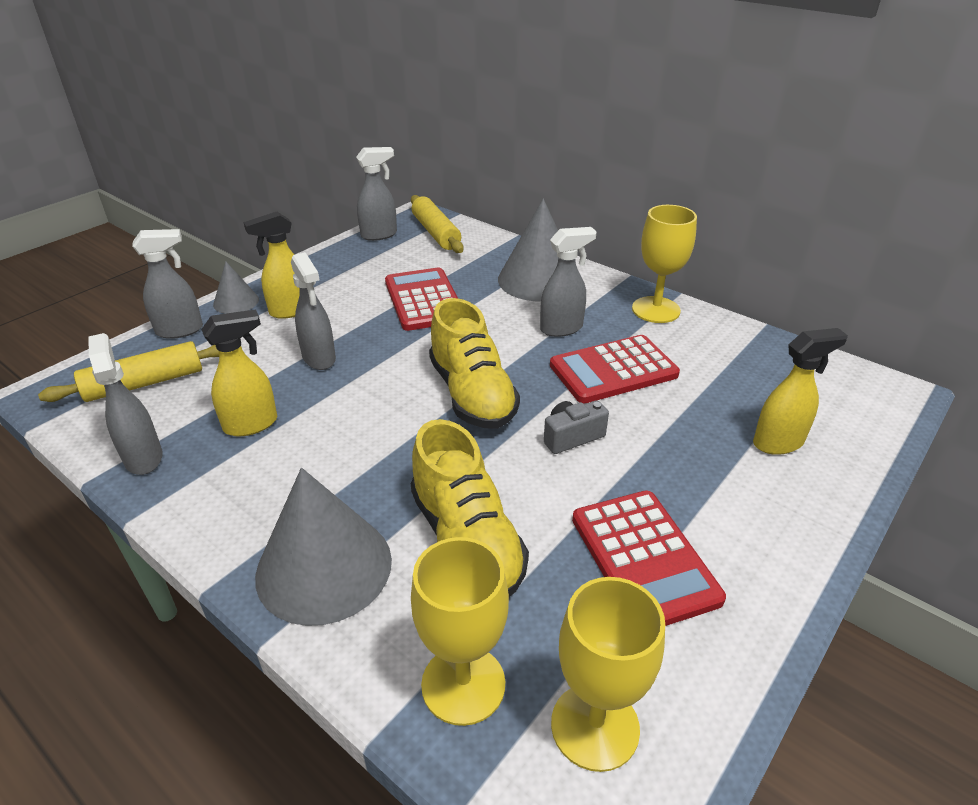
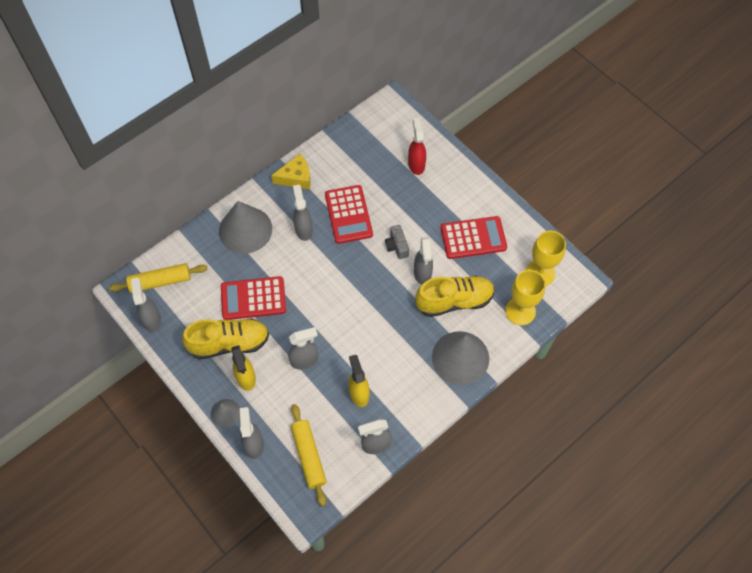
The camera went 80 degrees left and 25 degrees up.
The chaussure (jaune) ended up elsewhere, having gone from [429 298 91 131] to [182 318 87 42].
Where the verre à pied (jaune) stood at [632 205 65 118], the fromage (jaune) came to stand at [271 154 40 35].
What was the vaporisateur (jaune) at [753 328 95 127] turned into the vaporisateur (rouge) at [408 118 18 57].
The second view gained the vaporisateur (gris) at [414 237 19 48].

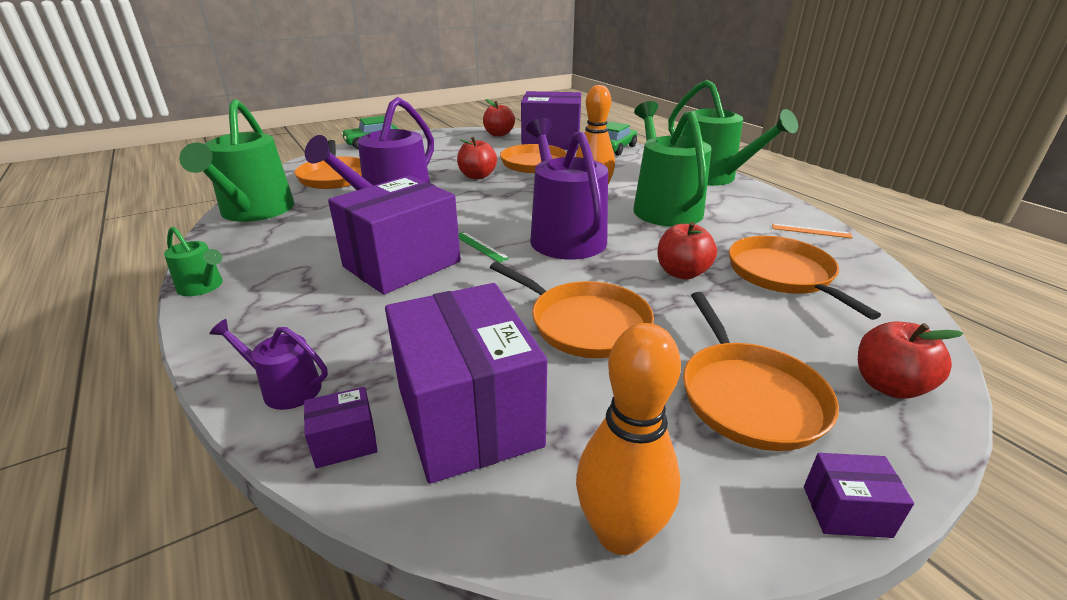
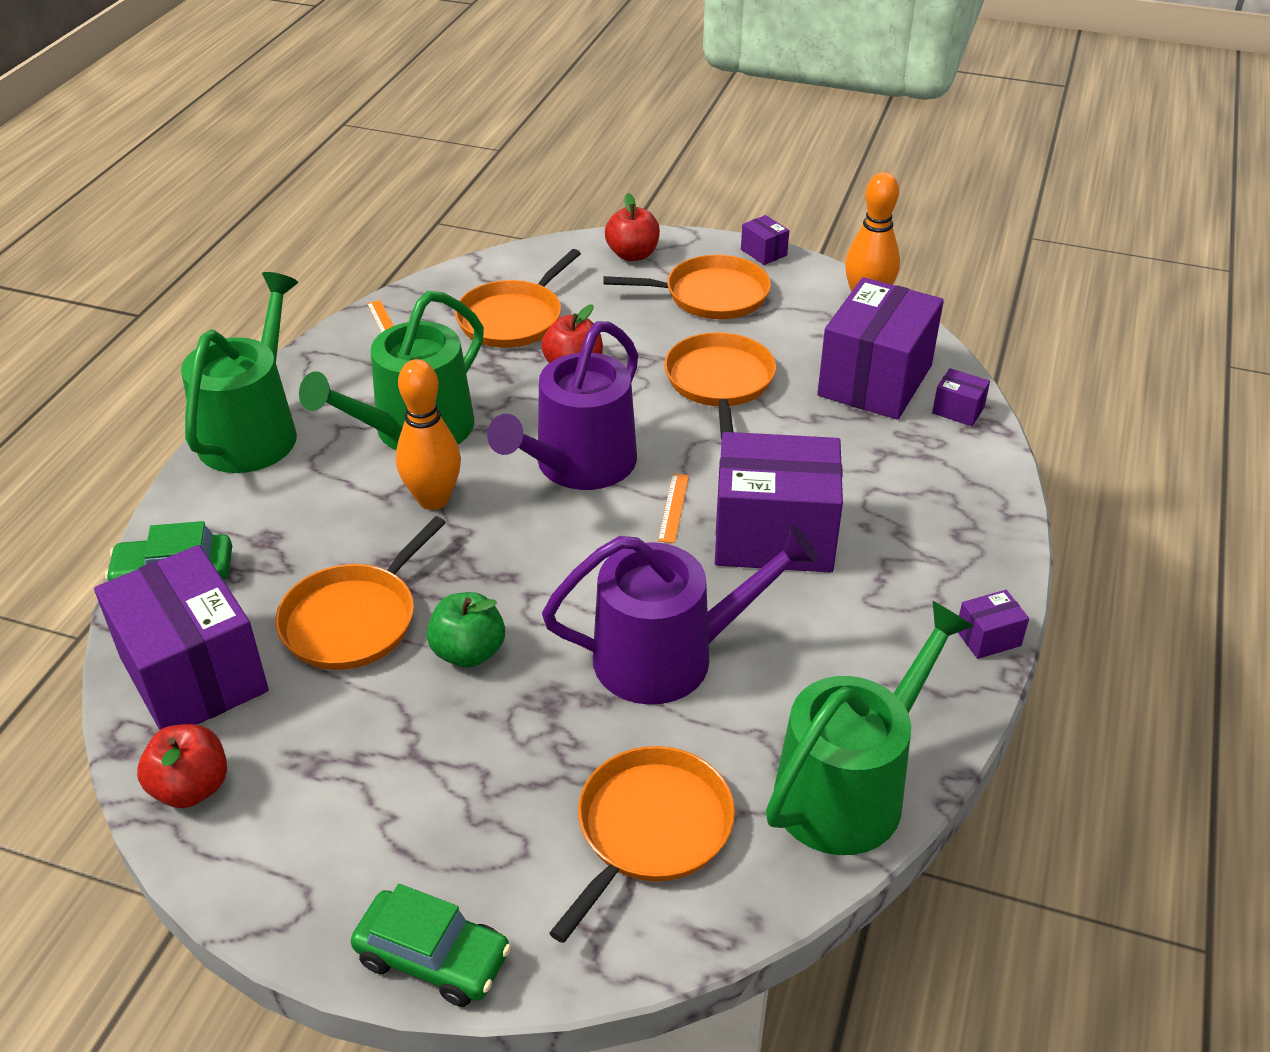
The camera went 130 degrees left and 10 degrees up.
What was the pomme (rouge) at [457 137 40 42] turned into the pomme (vert) at [427 592 78 76].
The poêle (orange) at [683 292 156 159] ended up facing another way, 45 degrees clockwise from before.
What was the règle (vert) at [459 232 51 31] turned into the règle (orange) at [658 473 31 70].
Where the arrosoir (vert) stood at [164 227 59 69], the boîte (violet) came to stand at [958 590 71 69].
The second view lost the arrosoir (violet) at [209 319 119 91].

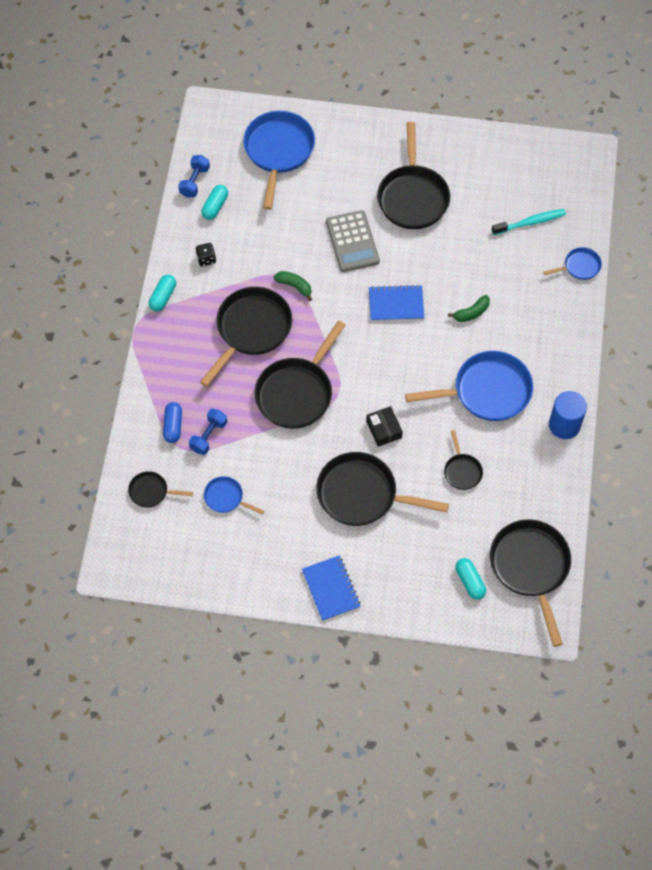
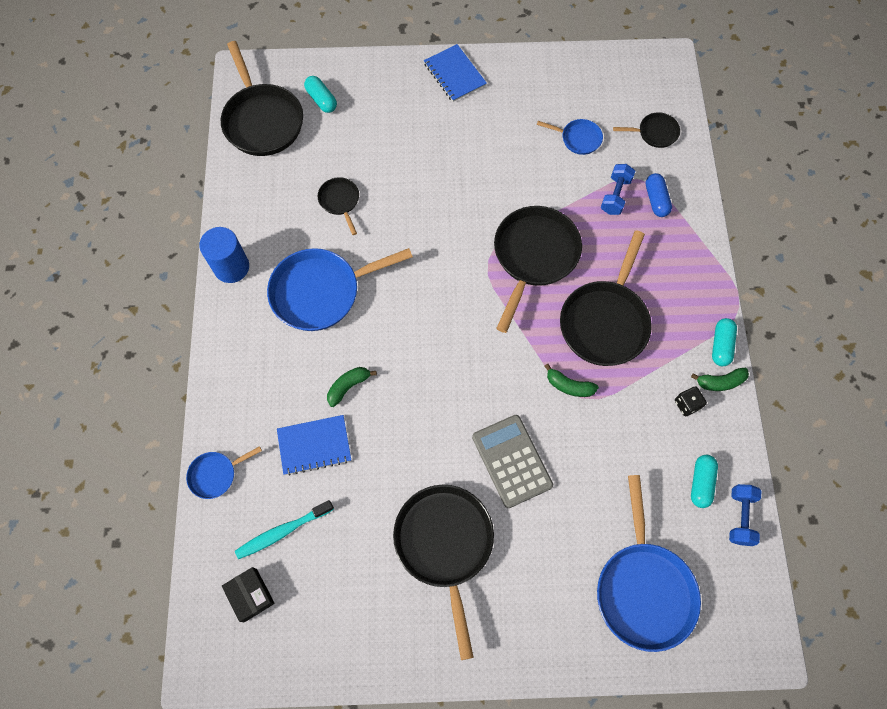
The camera went 170 degrees right and 5 degrees up.
The boîte (noir) ended up elsewhere, having gone from [366 406 37 41] to [222 567 53 55].
The carnet (bleu) ended up elsewhere, having gone from [369 285 55 36] to [277 415 74 61].
The second view gained the banane (vert) at [691 368 58 23].
The second view lost the poêle (noir) at [316 452 133 74].

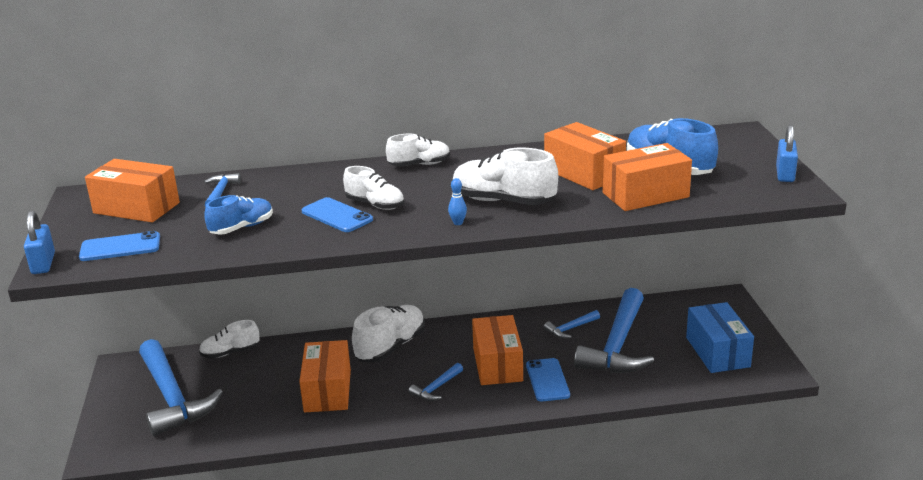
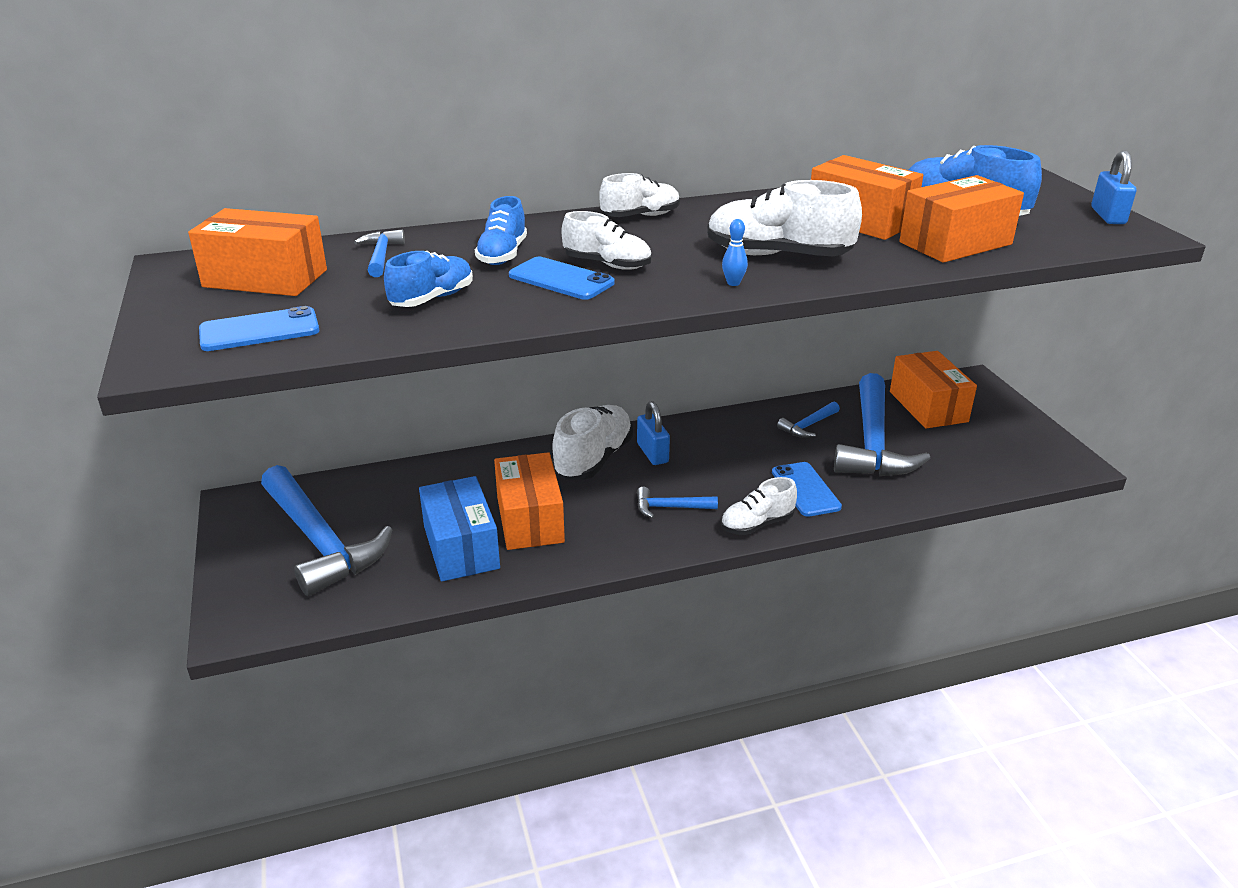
The camera went 10 degrees left and 5 degrees up.
The boîte (bleu) ended up elsewhere, having gone from [686 302 68 71] to [419 476 81 105].
The second view gained the chaussure (bleu) at [475 196 52 69].
The cadenas (bleu) ended up elsewhere, having gone from [24 211 31 63] to [637 401 33 64].
The marteau (bleu) at [408 363 55 38] ended up facing another way, 60 degrees clockwise from before.
The chaussure (blanc) ended up elsewhere, having gone from [199 320 61 39] to [721 477 76 58].
The boîte (orange) ended up elsewhere, having gone from [472 315 51 70] to [890 351 87 77].

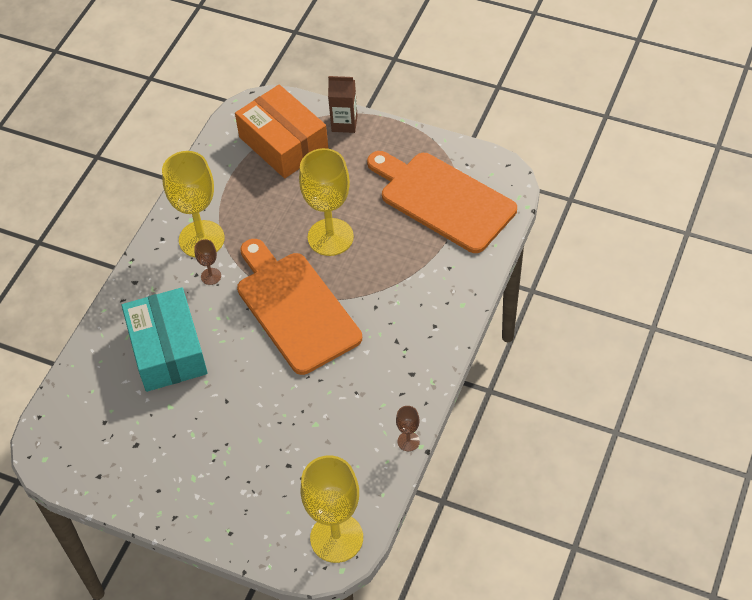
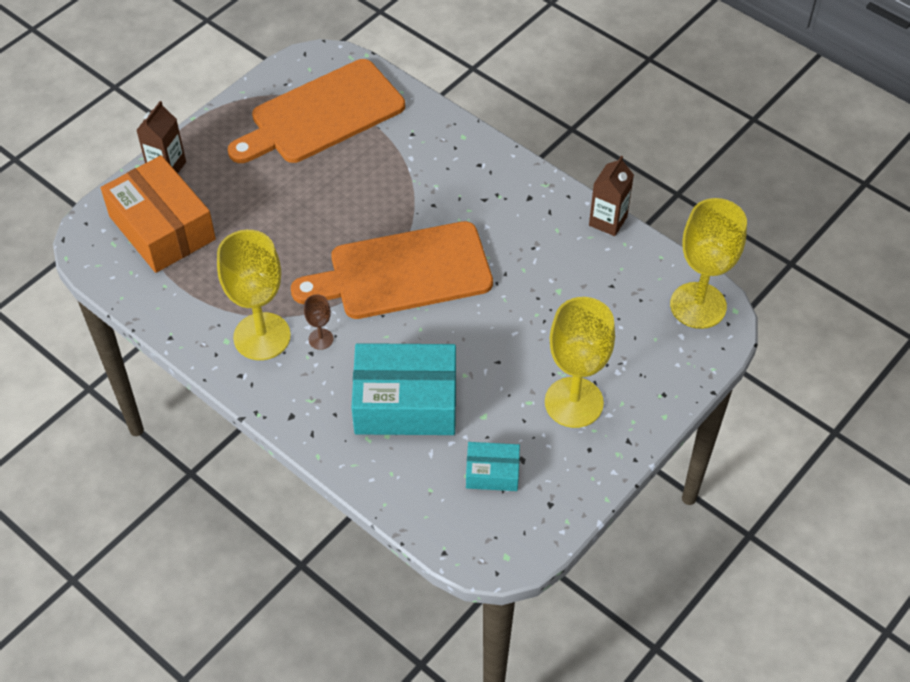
The camera went 75 degrees left and 0 degrees up.
The boîte (orange) at [235 85 93 93] ended up facing another way, 75 degrees clockwise from before.
The second view gained the boîte (turquoise) at [466 442 54 49].
The verre à pied (jaune) ended up elsewhere, having gone from [299 148 55 108] to [545 297 70 131].
Where the verre à pied (marron) stood at [396 406 24 45], the brique de lait (marron) came to stand at [589 156 45 80].

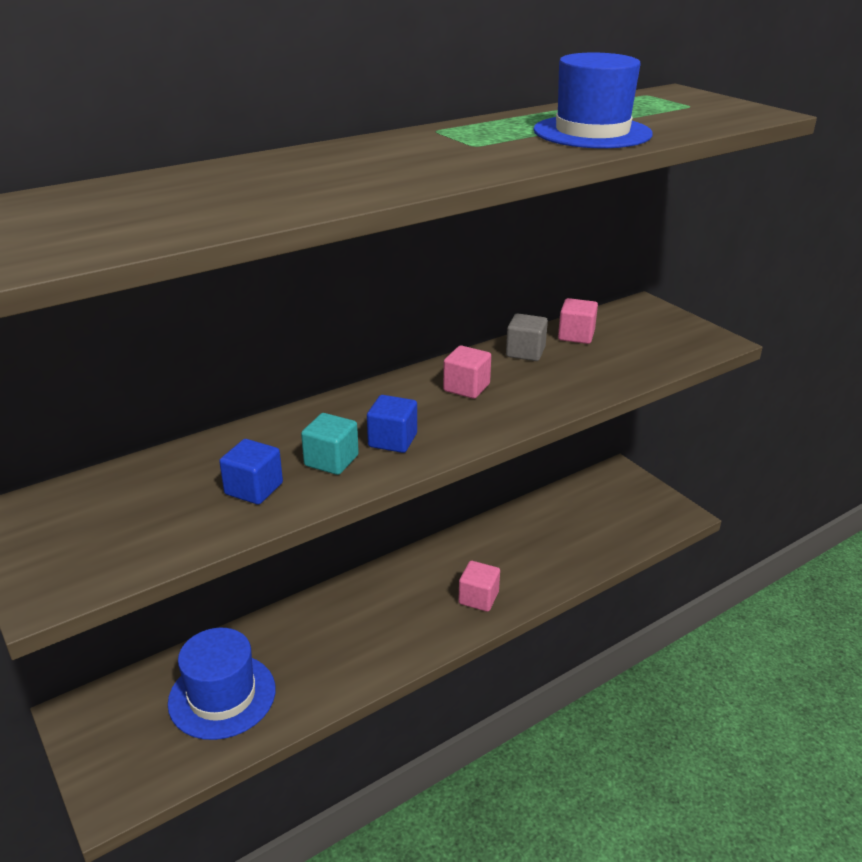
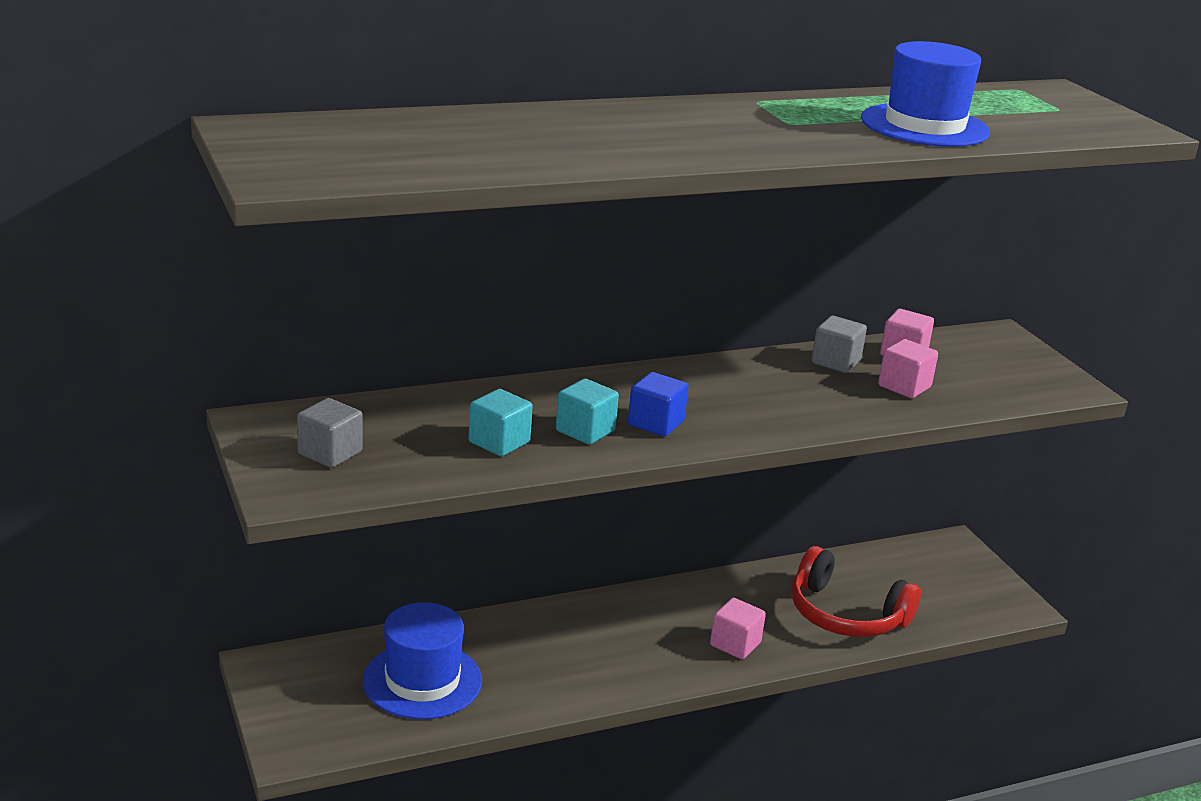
The camera went 10 degrees right and 5 degrees down.
The second view gained the cube (gris) at [297 398 66 70].
What was the cube (bleu) at [219 439 64 66] turned into the cube (turquoise) at [468 389 65 67].
The second view gained the casque audio (rouge) at [791 546 130 91].
The cube (rose) ended up elsewhere, having gone from [443 345 48 54] to [878 339 60 59].

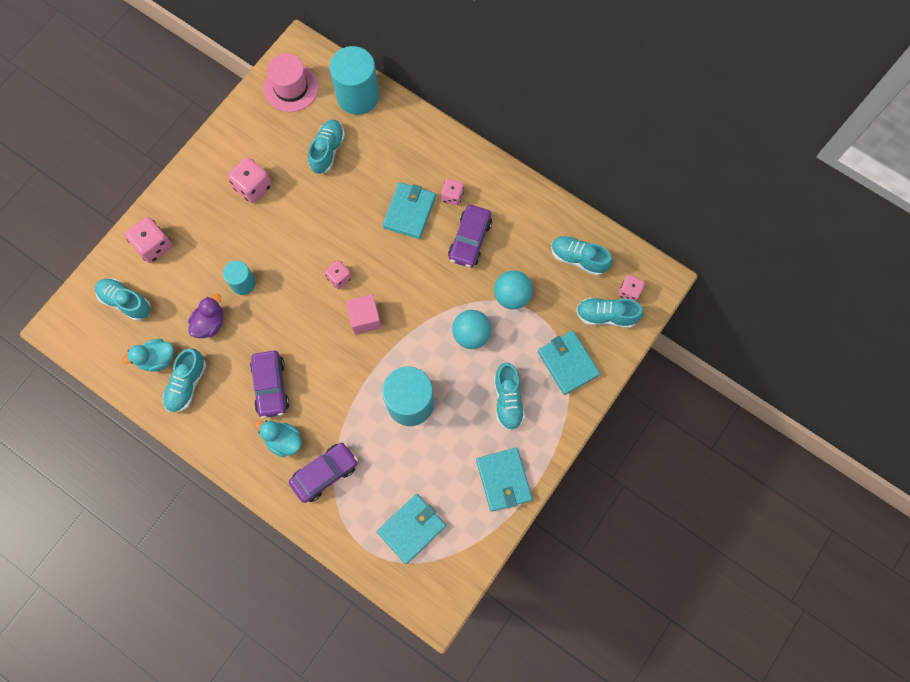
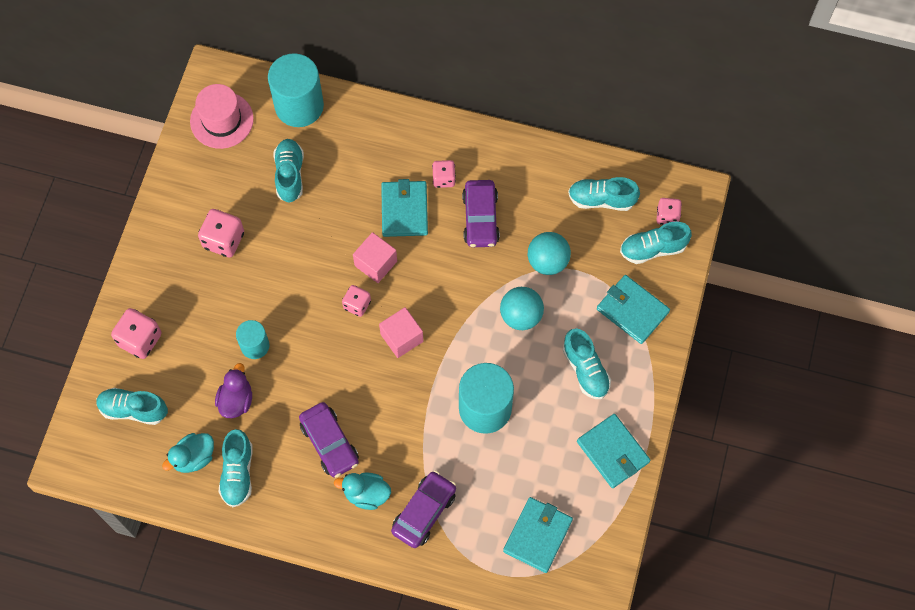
The camera went 20 degrees left and 5 degrees down.
The second view gained the cube (rose) at [353 232 44 51].

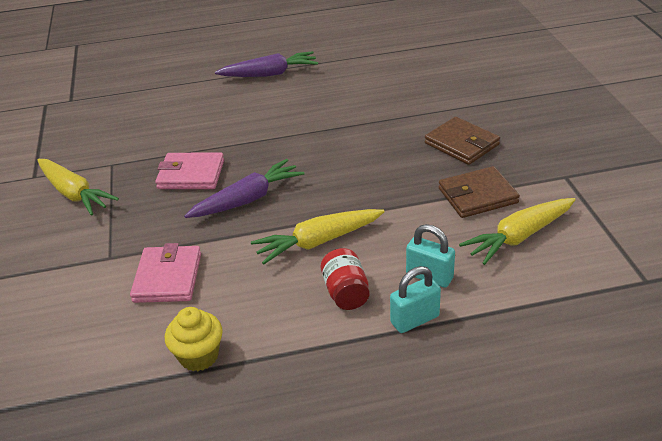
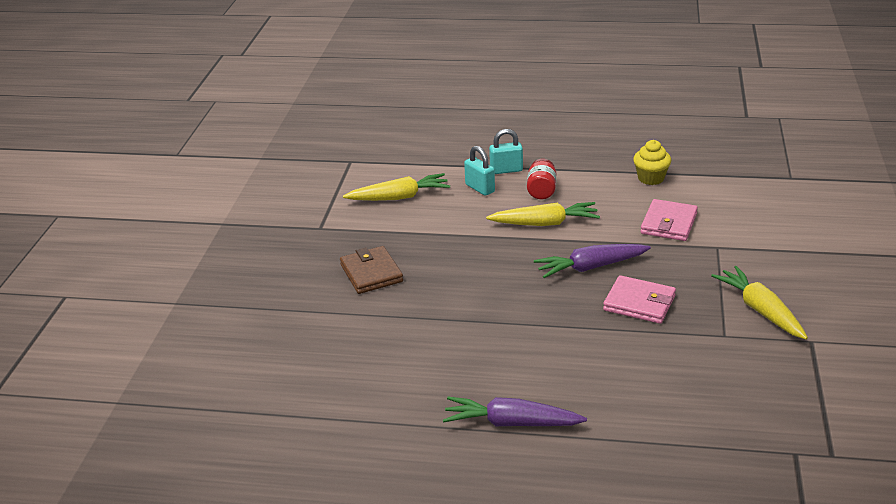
The camera went 160 degrees left and 5 degrees down.
The second view lost the portefeuille (marron) at [439 166 81 52].

